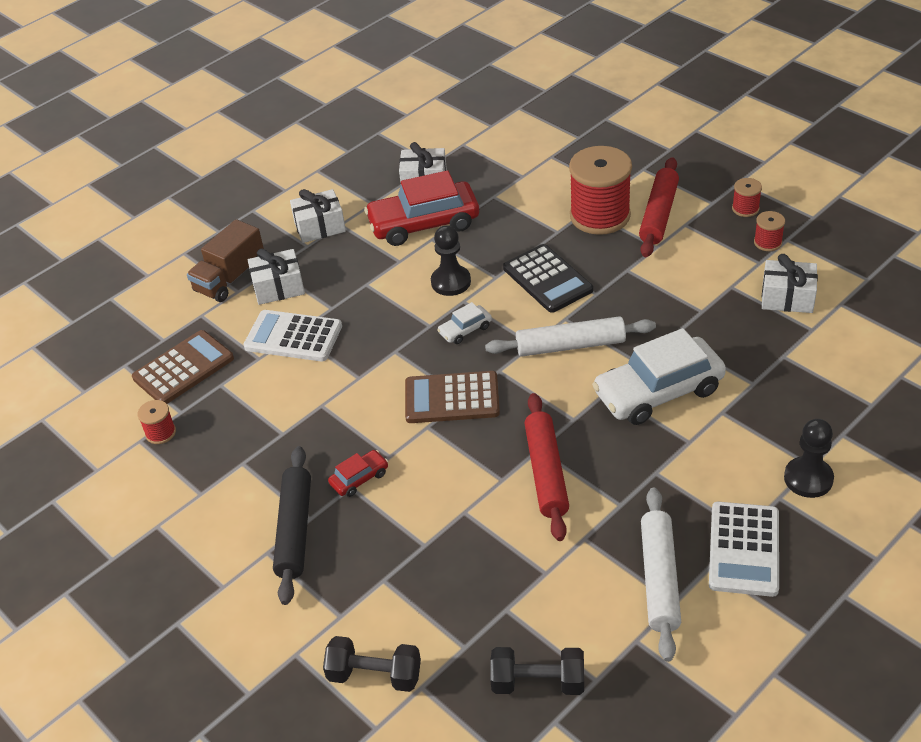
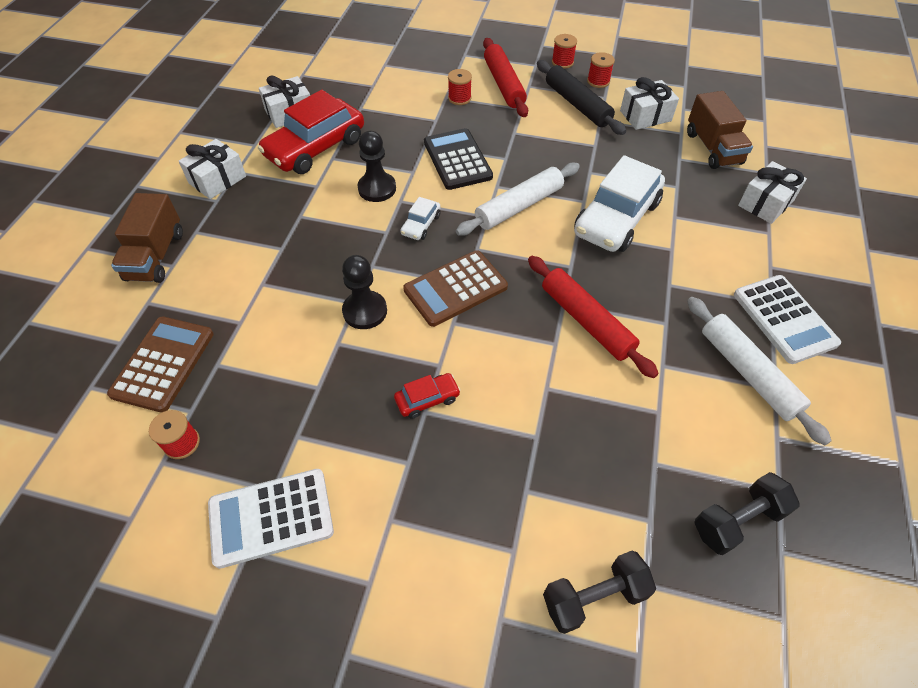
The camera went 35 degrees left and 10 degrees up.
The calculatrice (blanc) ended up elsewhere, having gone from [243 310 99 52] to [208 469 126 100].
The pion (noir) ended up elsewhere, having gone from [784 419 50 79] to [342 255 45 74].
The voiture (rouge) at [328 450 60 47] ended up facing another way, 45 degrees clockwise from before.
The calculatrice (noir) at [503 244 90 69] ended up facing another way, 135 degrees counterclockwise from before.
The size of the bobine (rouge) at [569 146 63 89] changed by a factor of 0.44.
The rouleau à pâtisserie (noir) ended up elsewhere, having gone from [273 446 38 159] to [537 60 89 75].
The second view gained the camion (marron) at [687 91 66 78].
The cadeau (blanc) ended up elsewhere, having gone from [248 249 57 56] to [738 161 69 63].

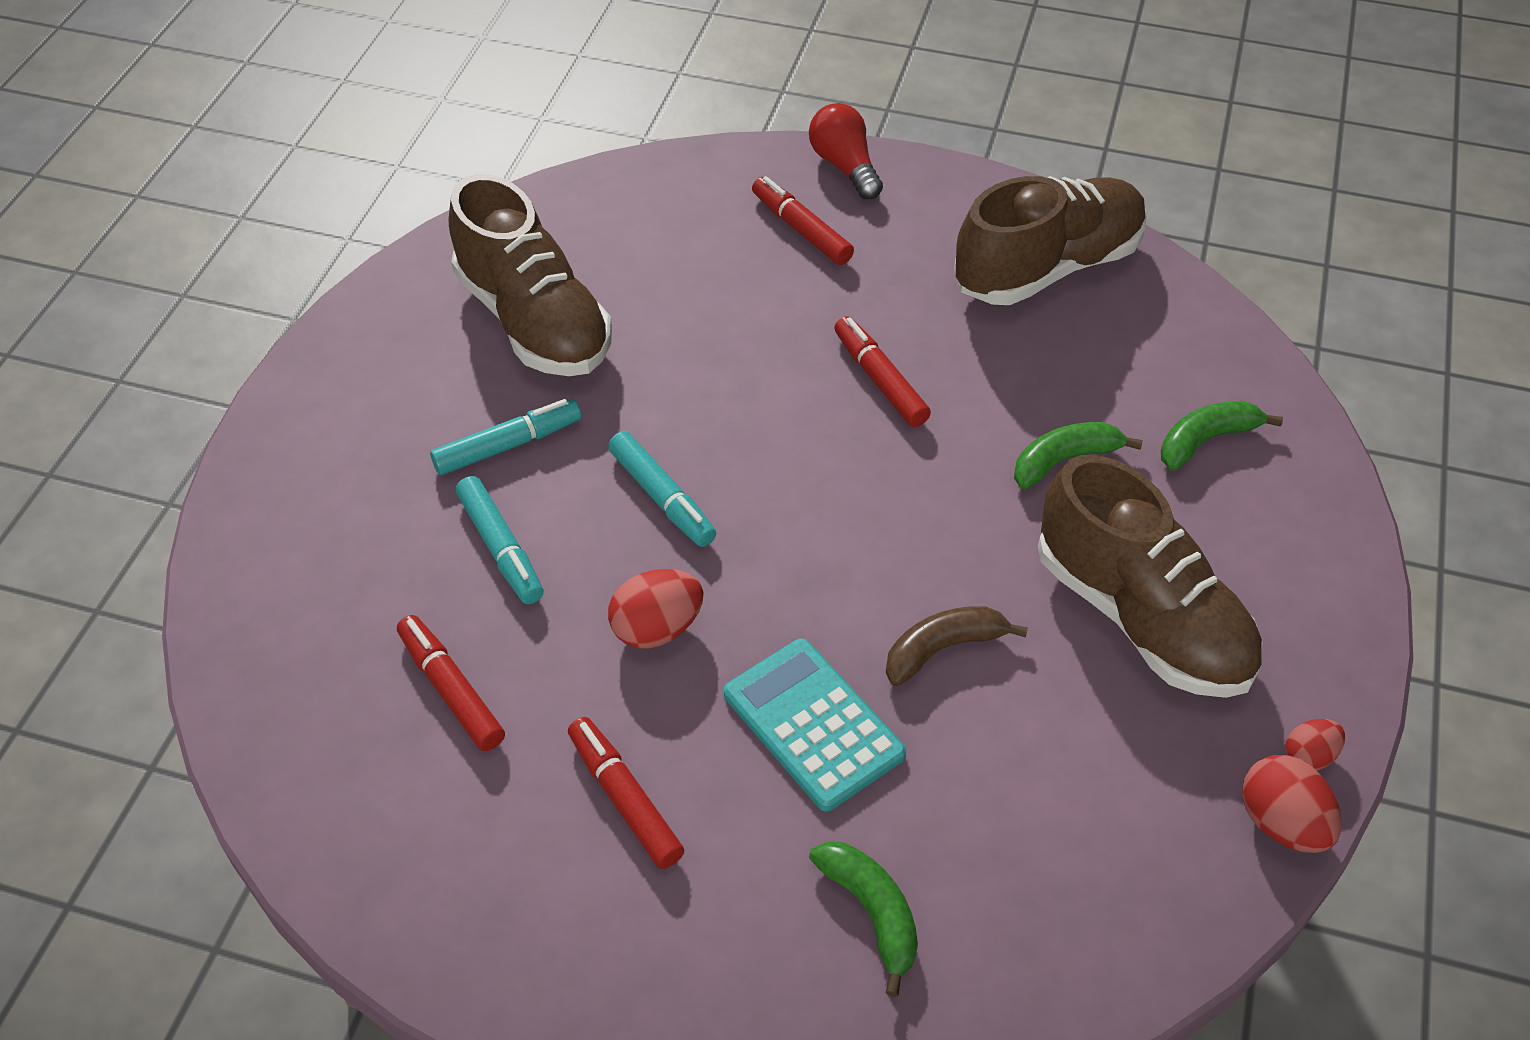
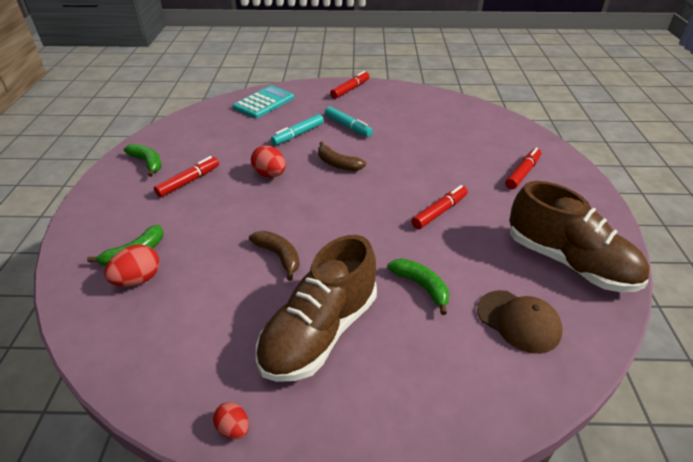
The camera went 75 degrees right and 10 degrees down.
The œuf (rouge) ended up elsewhere, having gone from [1242 755 99 98] to [104 244 55 43].
The banane (vert) ended up elsewhere, having gone from [1161 401 122 69] to [124 144 38 33].
The calculatrice (turquoise) ended up elsewhere, having gone from [724 638 182 173] to [233 86 61 32].
Where the feutre (turquoise) stood at [608 431 108 116], the banane (marron) came to stand at [318 142 48 29].
The feutre (rouge) ended up elsewhere, having gone from [397 615 108 136] to [330 71 40 28].
The second view gained the casquette (marron) at [477 290 85 64].
The second view lost the chaussure (marron) at [449 174 163 202].
The second view lost the ampoule (rouge) at [809 103 74 97].

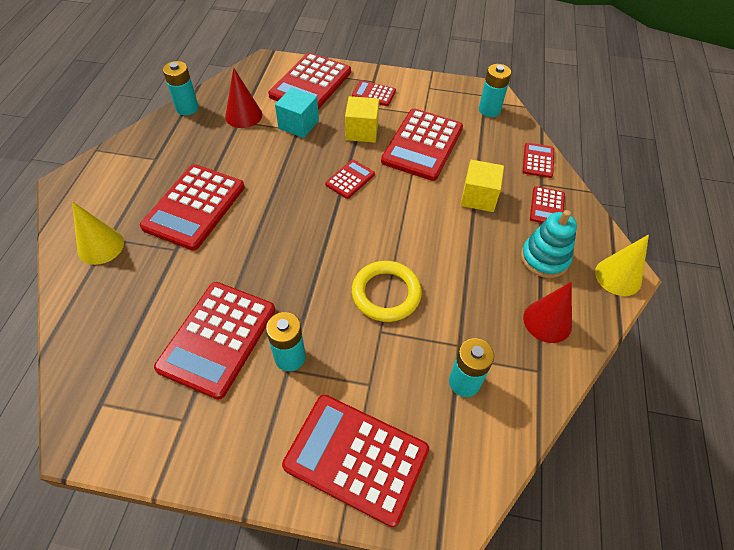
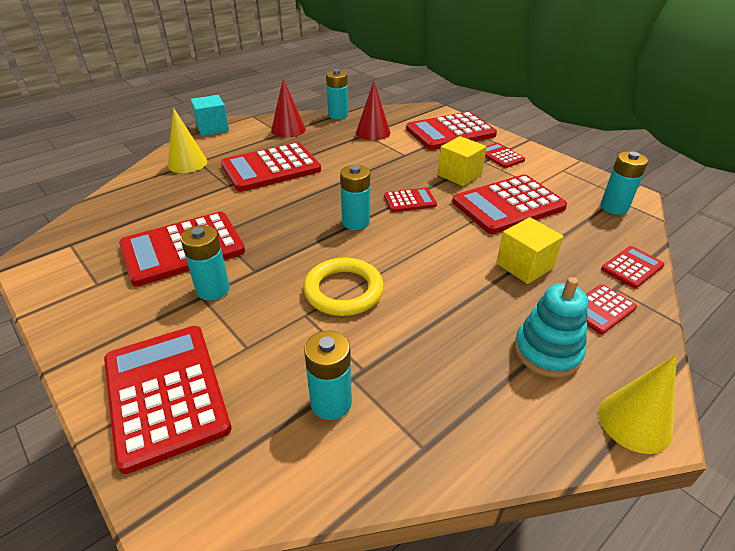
The camera went 40 degrees right and 15 degrees down.
The cube (turquoise) ended up elsewhere, having gone from [275 87 44 51] to [191 95 38 41].
The cône (rouge) ended up elsewhere, having gone from [523 282 49 61] to [271 79 35 59].
The second view gained the pile (turquoise) at [340 165 30 65].

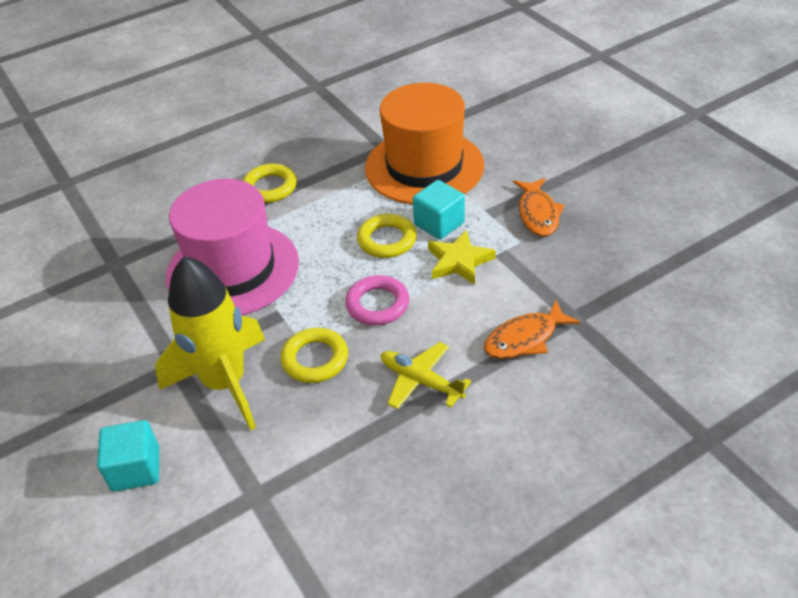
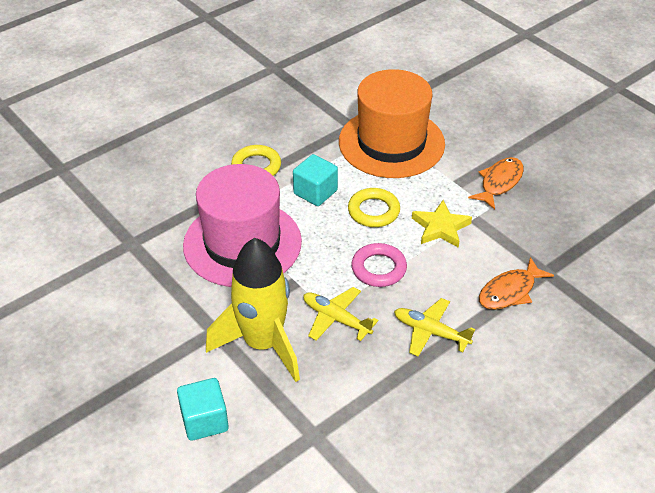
The camera went 10 degrees left and 0 degrees up.
The cube (turquoise) ended up elsewhere, having gone from [413 180 52 59] to [293 154 45 52].
Where the anneau (jaune) stood at [281 328 67 55], the avion (jaune) came to stand at [303 287 75 54].
The poisson (orange) at [513 178 52 59] ended up facing another way, 135 degrees counterclockwise from before.

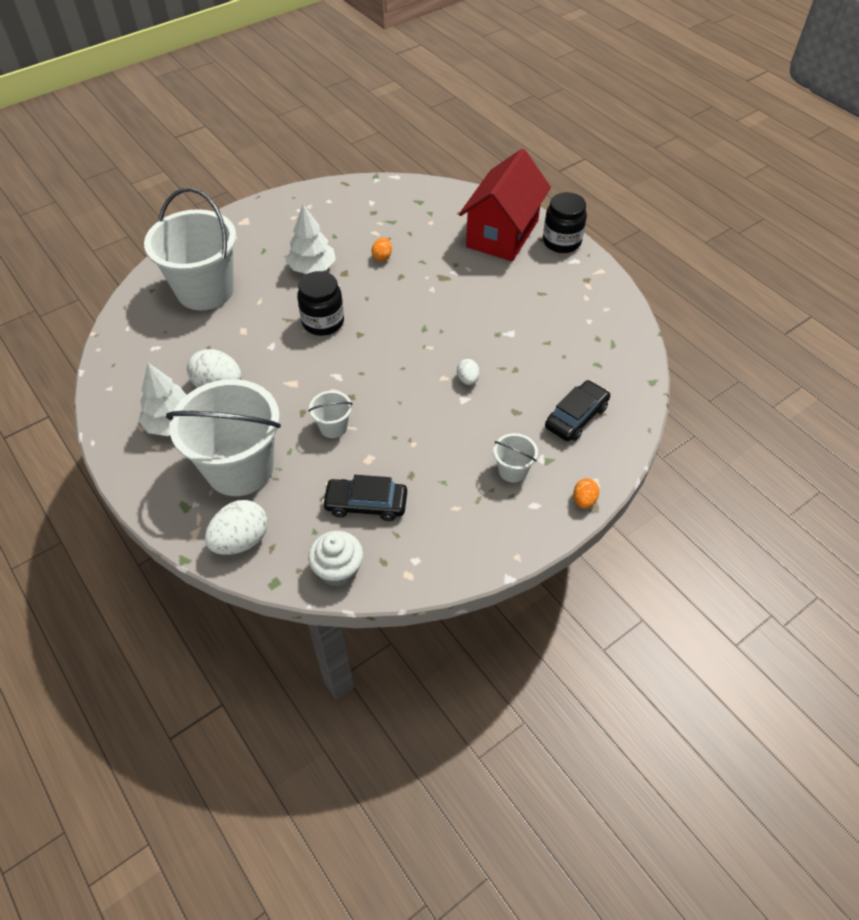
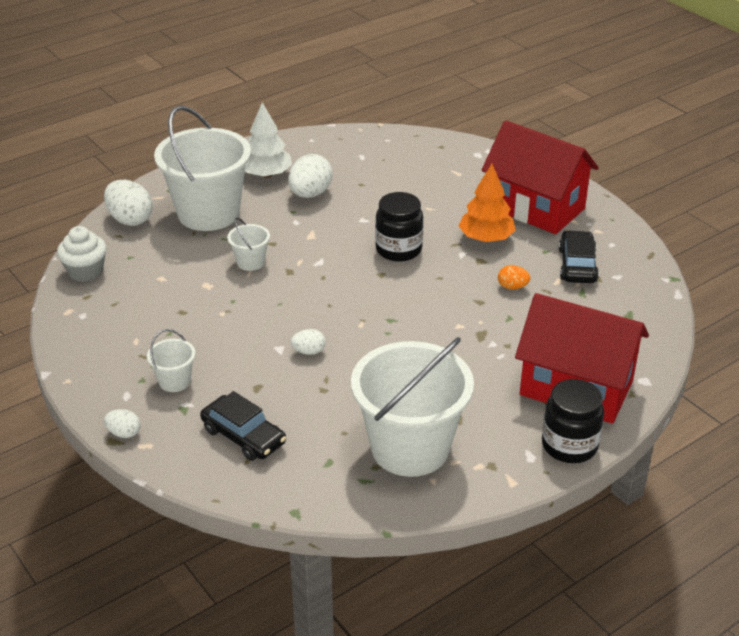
The camera went 90 degrees right and 15 degrees down.
What was the œuf (orange) at [573 478 26 31] turned into the œuf (blanc) at [104 409 36 29].
The seau (blanc) ended up elsewhere, having gone from [144 187 92 123] to [351 337 123 140].
What was the arbre (blanc) at [286 204 50 70] turned into the arbre (orange) at [459 164 57 78].
The second view gained the maison (rouge) at [482 120 117 114].
The voiture (noir) ended up elsewhere, having gone from [322 475 85 46] to [559 230 40 53].

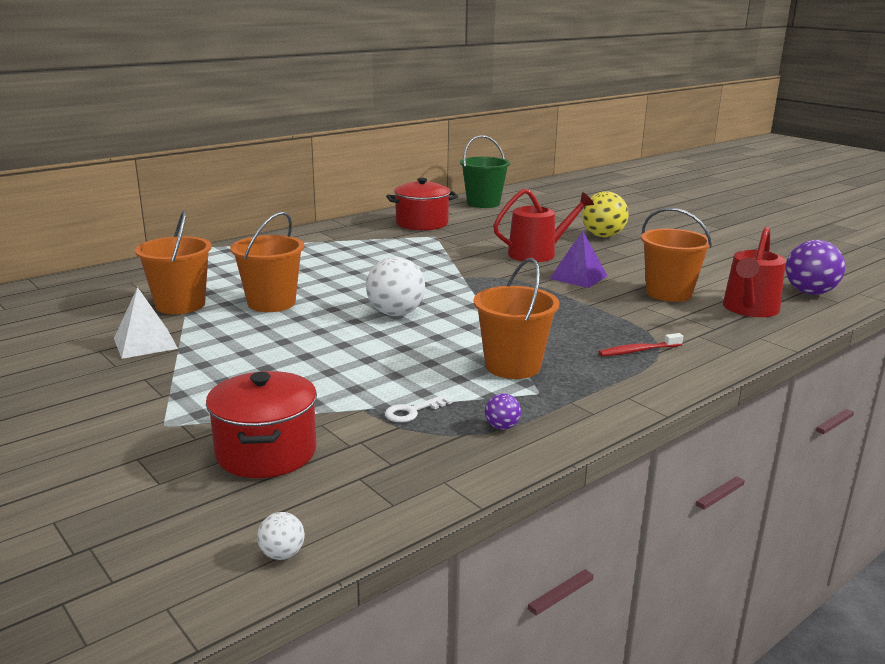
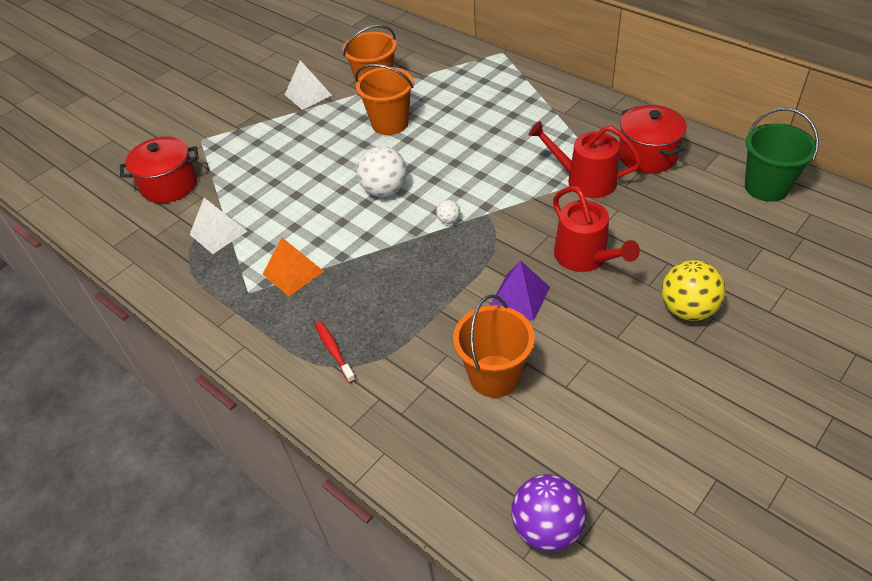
The camera went 85 degrees right and 25 degrees up.
Where the clé (blanc) stood at [385 394 68 28], the pyramide (blanc) came to stand at [189 198 58 56].
Where the seau (orange) stood at [473 258 87 121], the pyramide (orange) came to stand at [263 238 61 58].
The balle (blanc) ended up elsewhere, having gone from [257 512 48 48] to [436 200 24 24].
The arrosoir (rouge) ended up elsewhere, having gone from [723 227 63 90] to [528 121 114 77].
The second view lost the balle (violet) at [485 393 36 37].

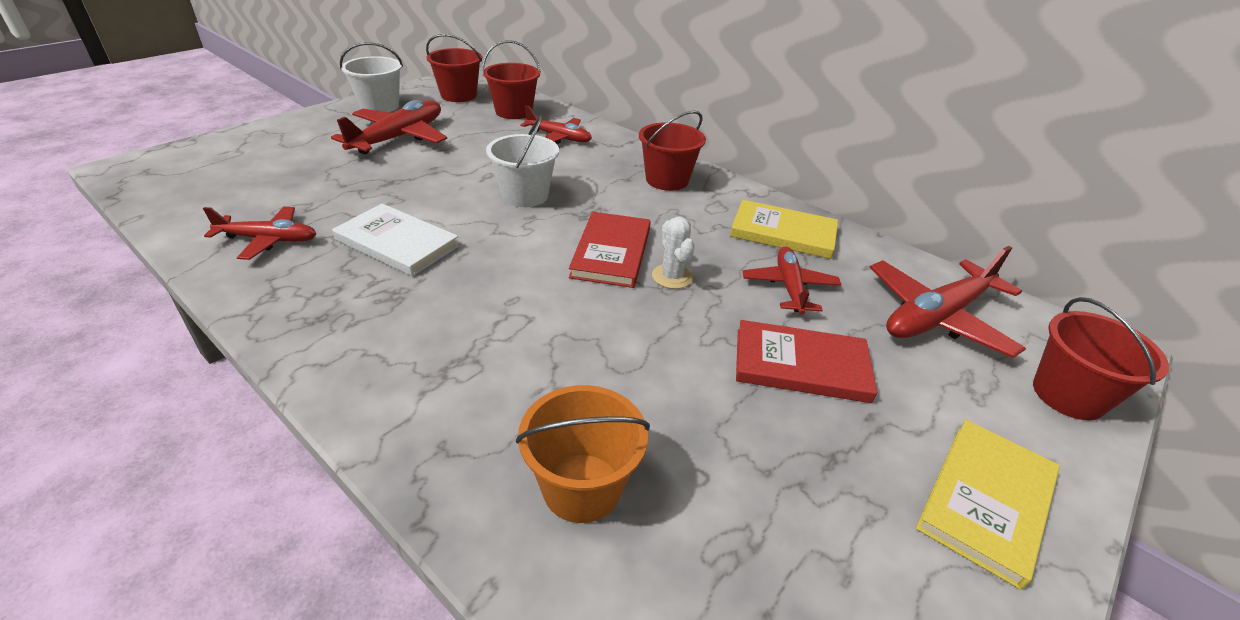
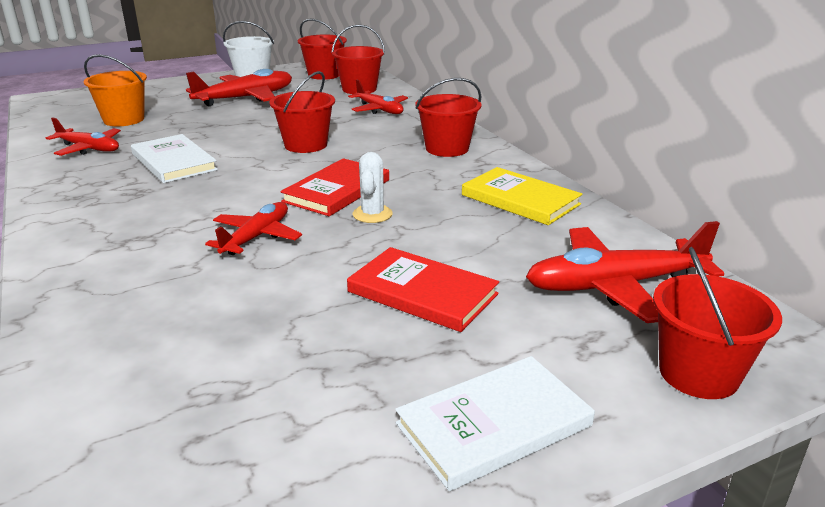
The camera went 25 degrees right and 10 degrees down.
The seau (orange) ended up elsewhere, having gone from [516 385 134 138] to [83 54 64 72].
The avion (rouge) ended up elsewhere, having gone from [742 247 99 68] to [205 202 97 53].
What was the seau (blanc) at [486 115 73 92] turned into the seau (rouge) at [269 71 66 82].
What was the livre (jaune) at [916 420 144 170] turned into the livre (blanc) at [395 356 200 135].

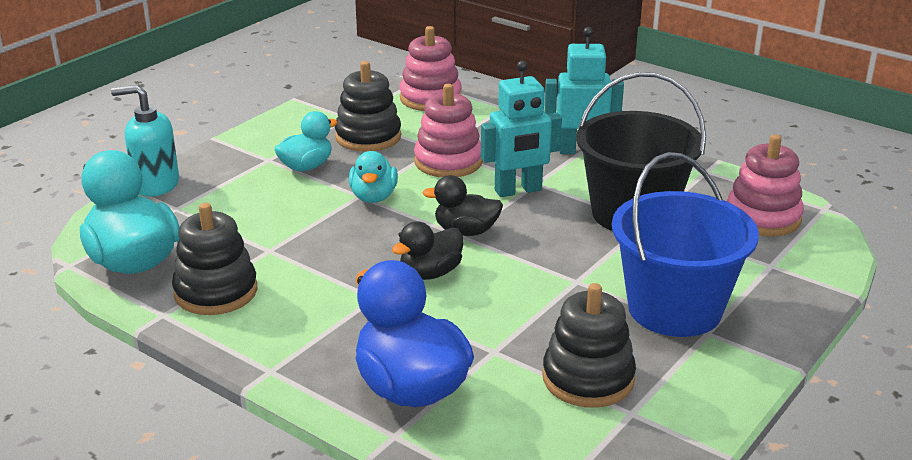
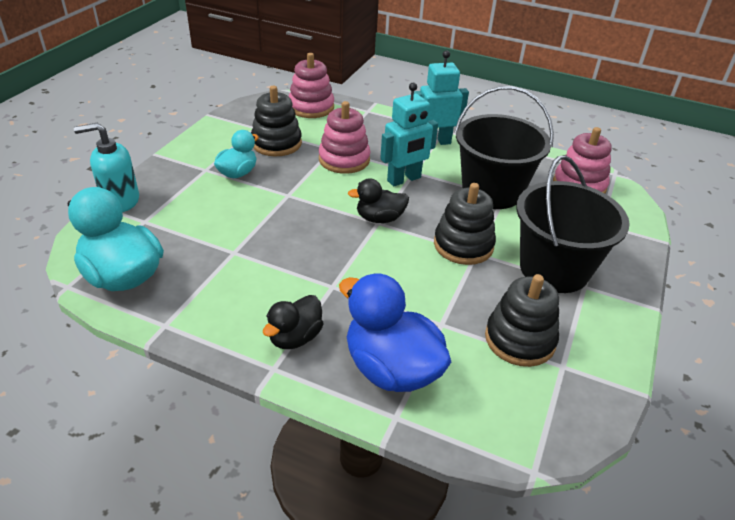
The camera went 15 degrees left and 10 degrees up.
The canard (noir) ended up elsewhere, having gone from [392 222 71 58] to [263 295 60 54].
The jouet à empiler (noir) ended up elsewhere, having gone from [172 203 85 112] to [434 183 62 82].
What was the seau (bleu) at [612 152 147 185] turned into the seau (noir) at [516 155 114 138].
The second view lost the canard (turquoise) at [349 151 49 52].

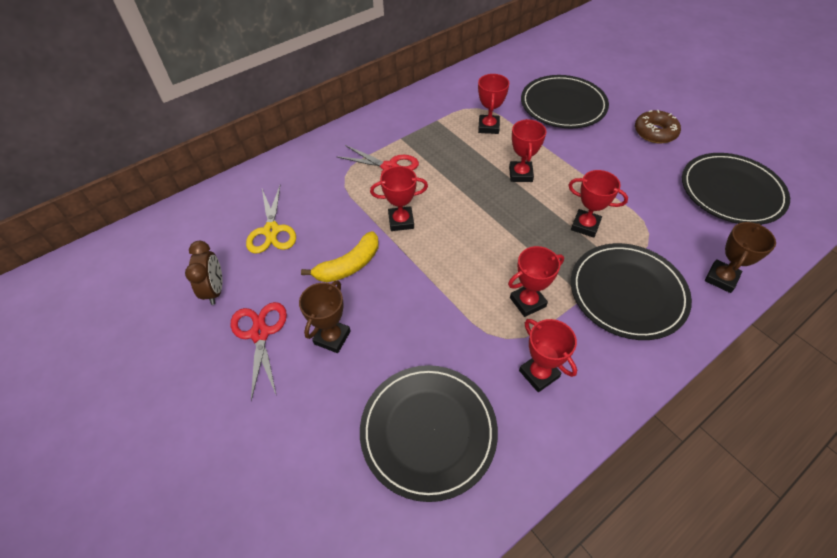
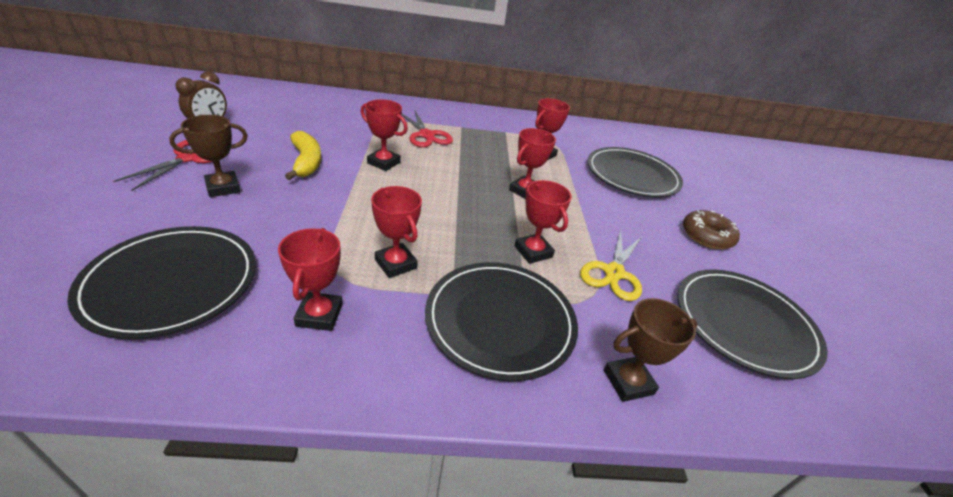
The camera went 30 degrees right and 15 degrees down.
The banane (jaune) at [301 231 77 51] ended up facing another way, 105 degrees counterclockwise from before.
The trophée (rouge) at [508 246 56 71] ended up facing another way, 45 degrees clockwise from before.
The ciseaux (jaune) ended up elsewhere, having gone from [246 186 50 68] to [580 229 62 72].

